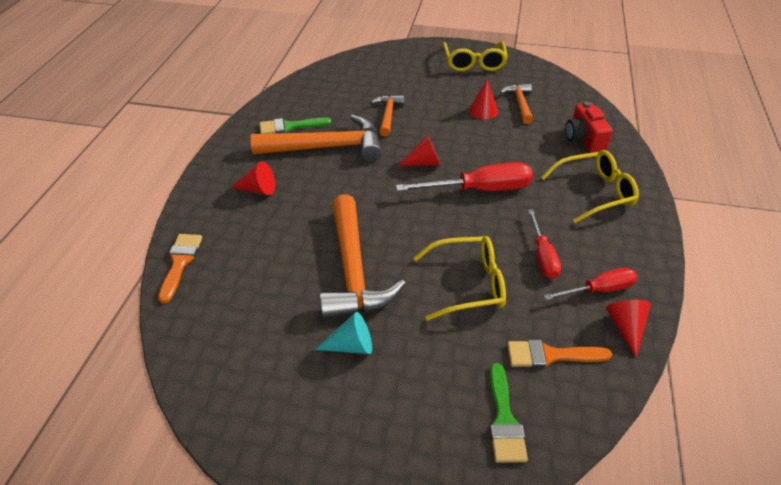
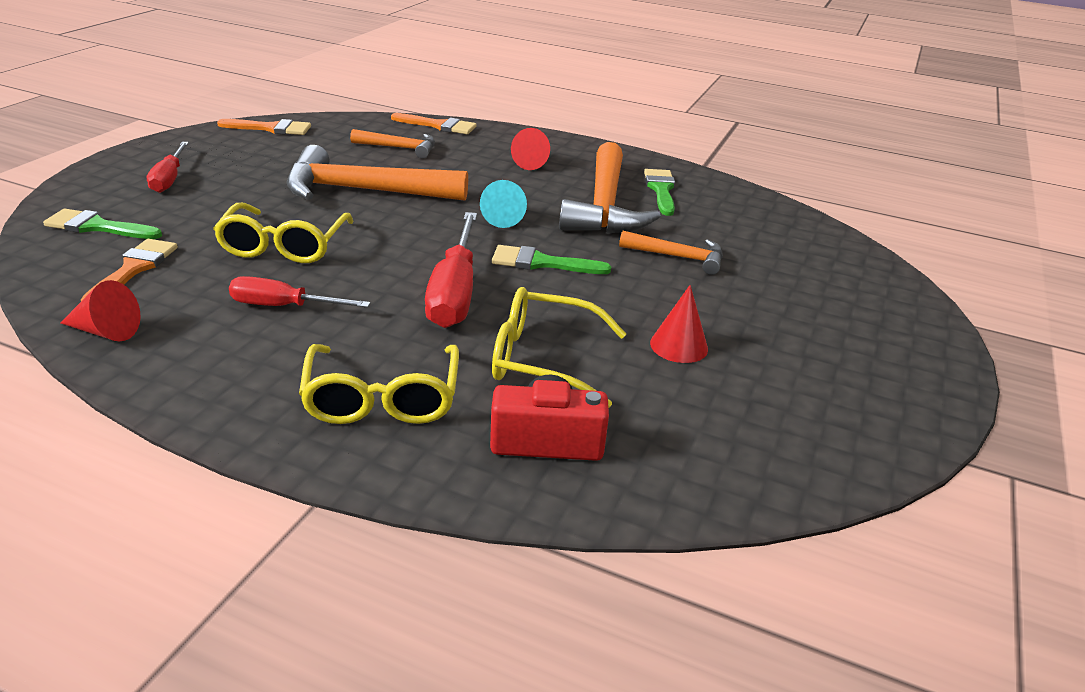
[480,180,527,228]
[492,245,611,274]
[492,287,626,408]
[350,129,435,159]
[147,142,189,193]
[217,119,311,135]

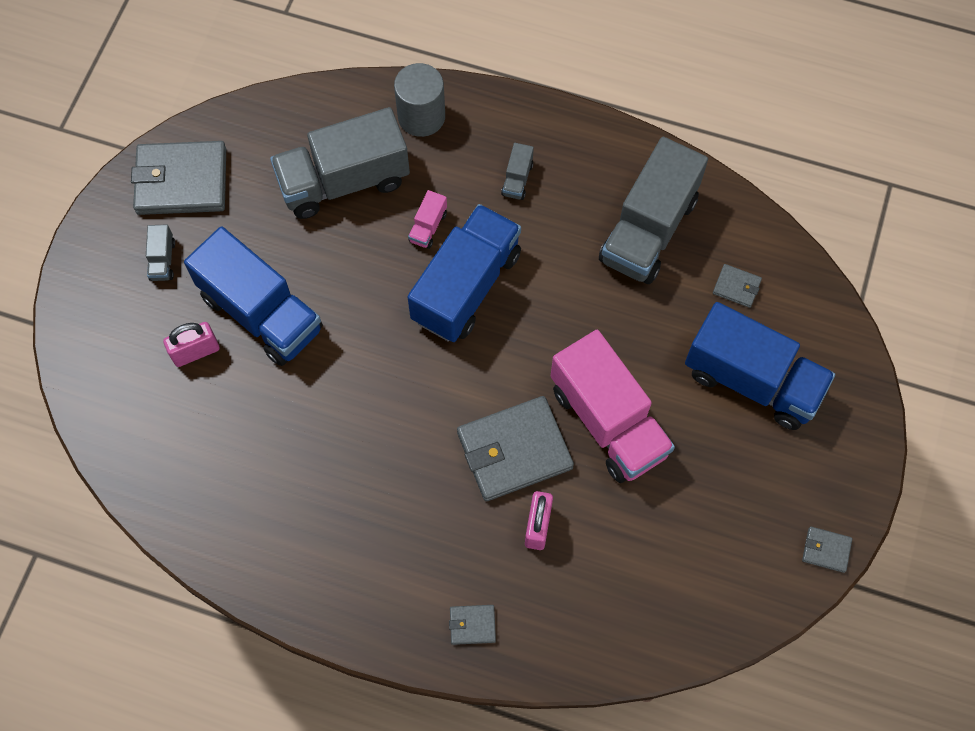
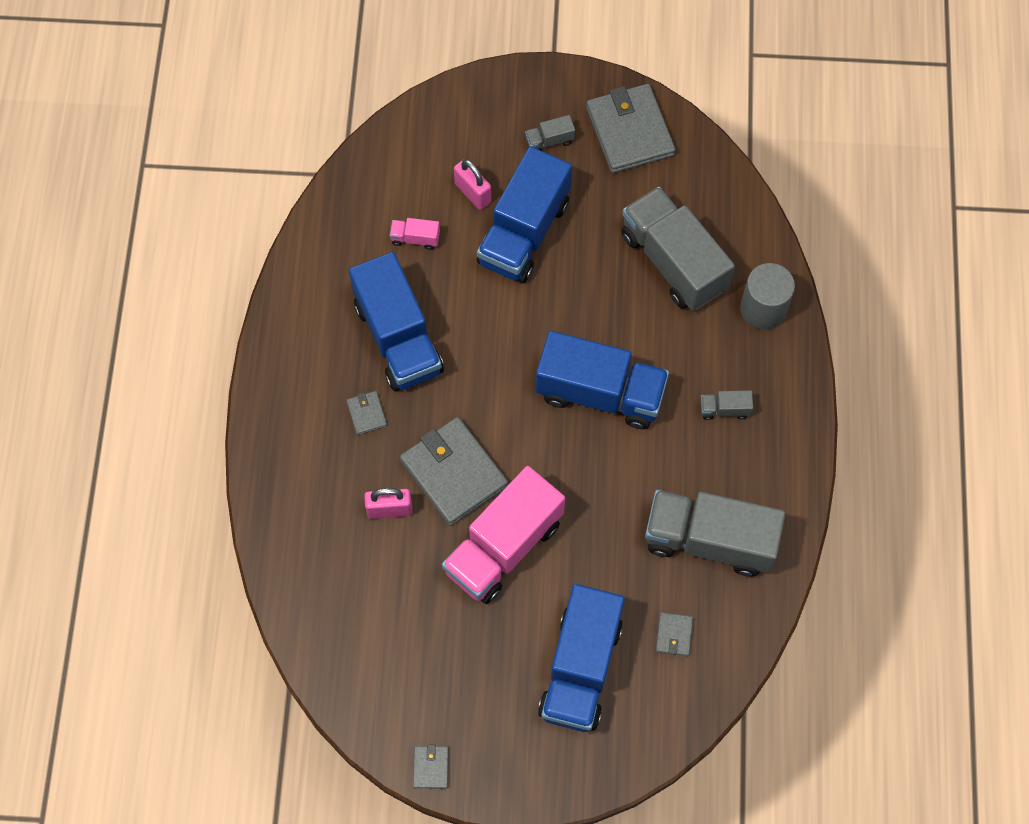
[389,218,440,250]
[346,391,387,435]
[349,252,444,391]

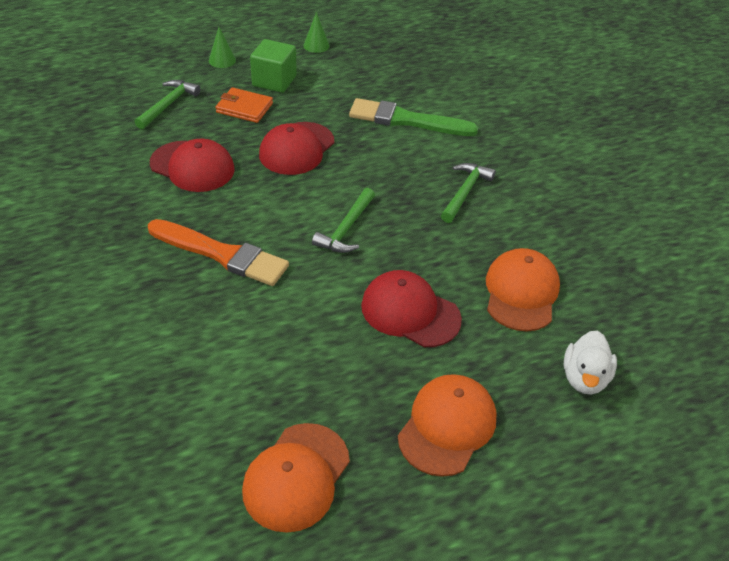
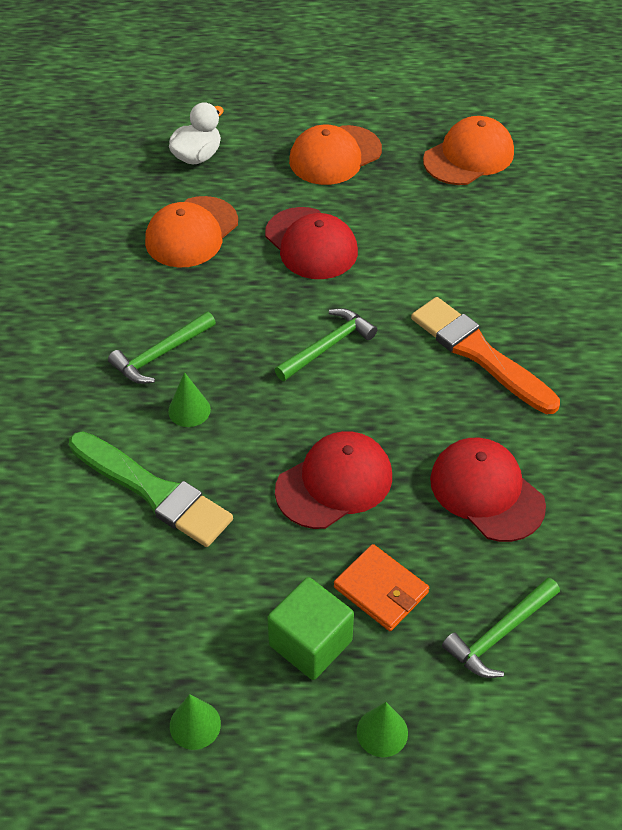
[168,372,211,427]

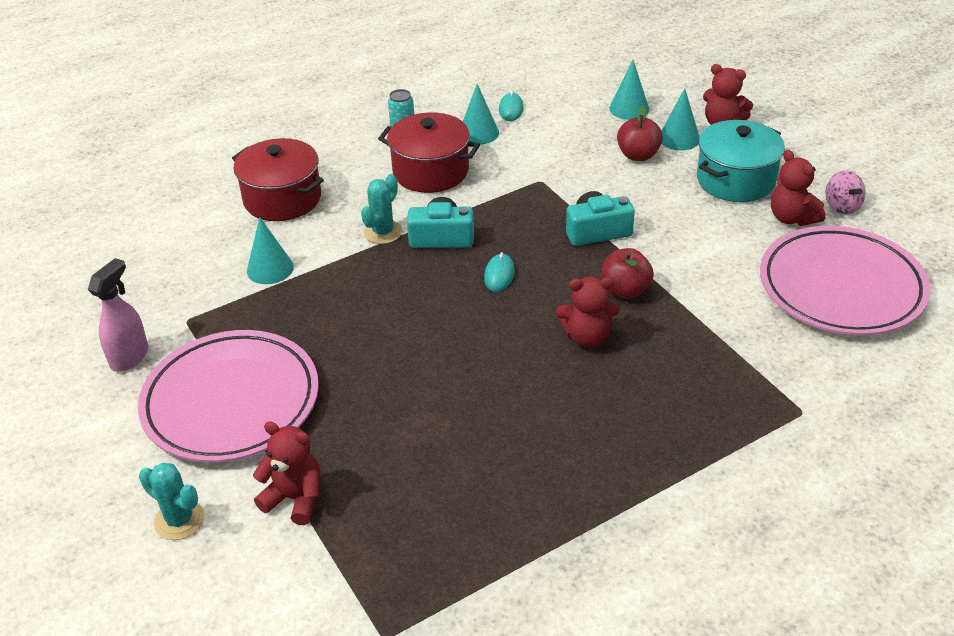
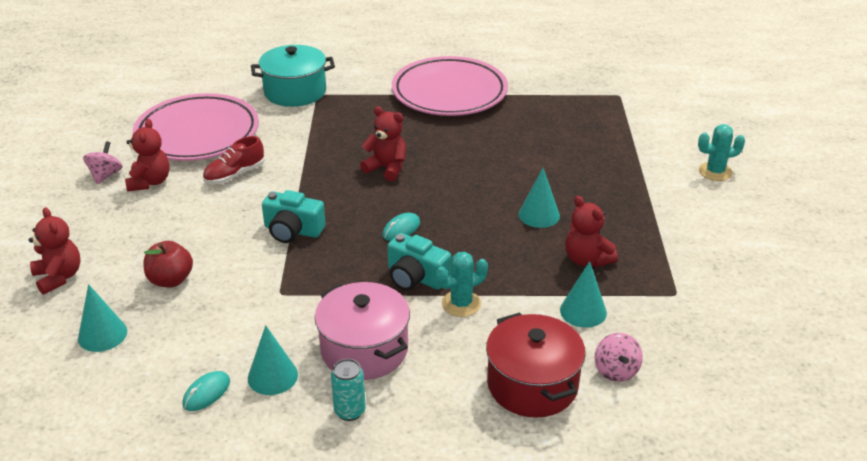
[88,258,148,372] (first image)
[392,56,508,116]
[698,124,745,181]
[566,196,618,267]
[315,282,410,380]
[601,248,654,299] (first image)
[519,168,560,228]
[251,45,335,107]
[203,136,265,184]
[595,333,643,382]

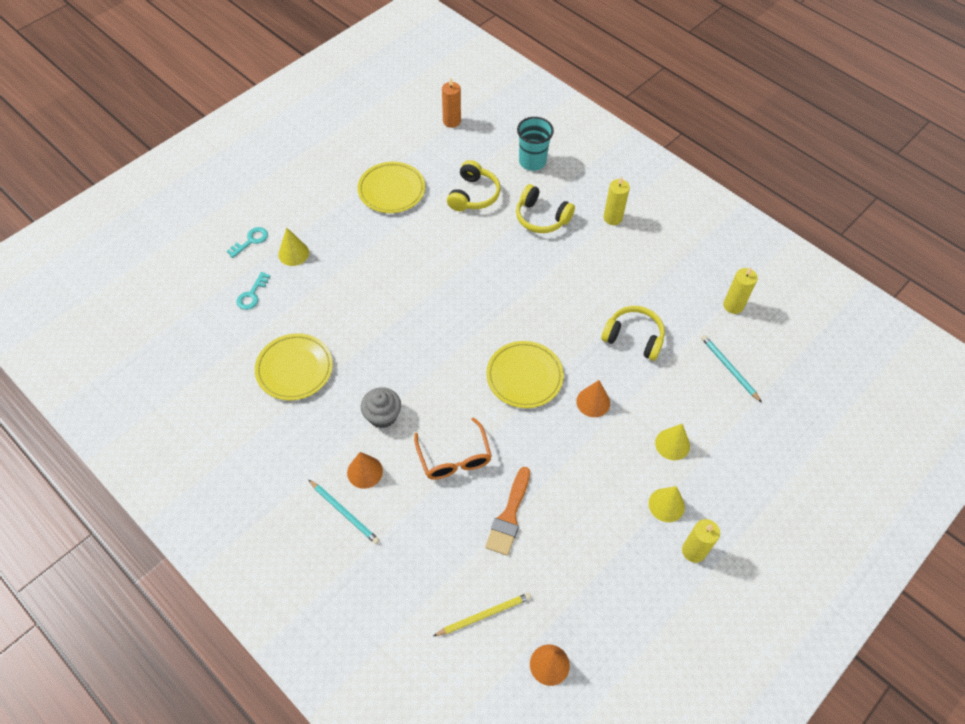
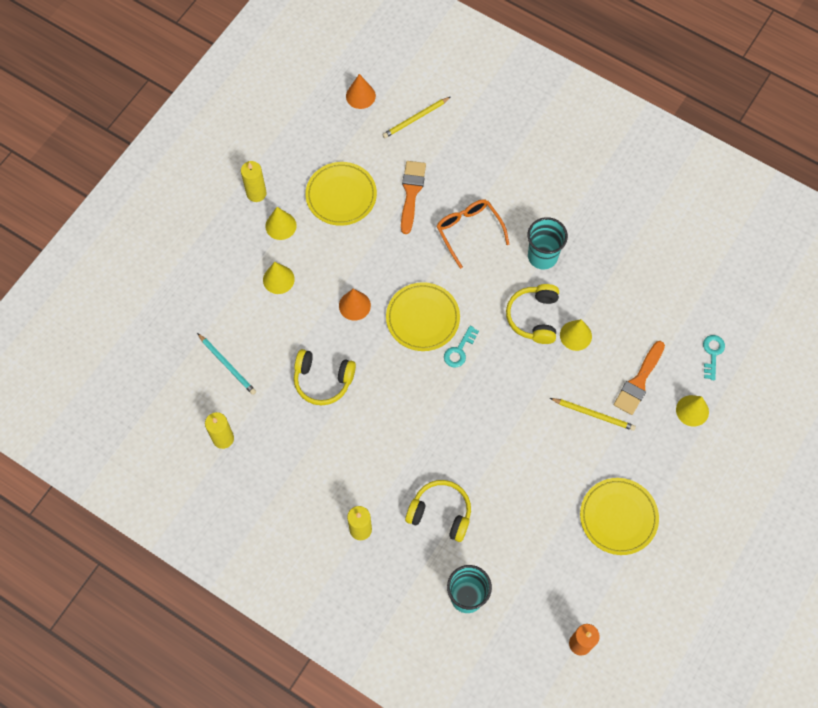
[444,326,479,367]
[305,162,377,226]
[309,480,380,544] (first image)
[347,452,383,489] (first image)
[528,217,568,269]
[506,284,559,344]
[550,398,636,431]
[560,319,592,351]
[614,341,665,415]

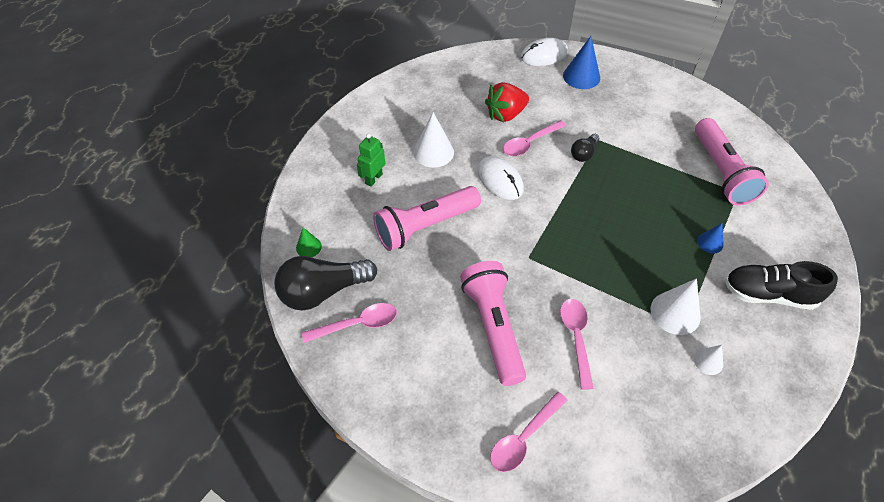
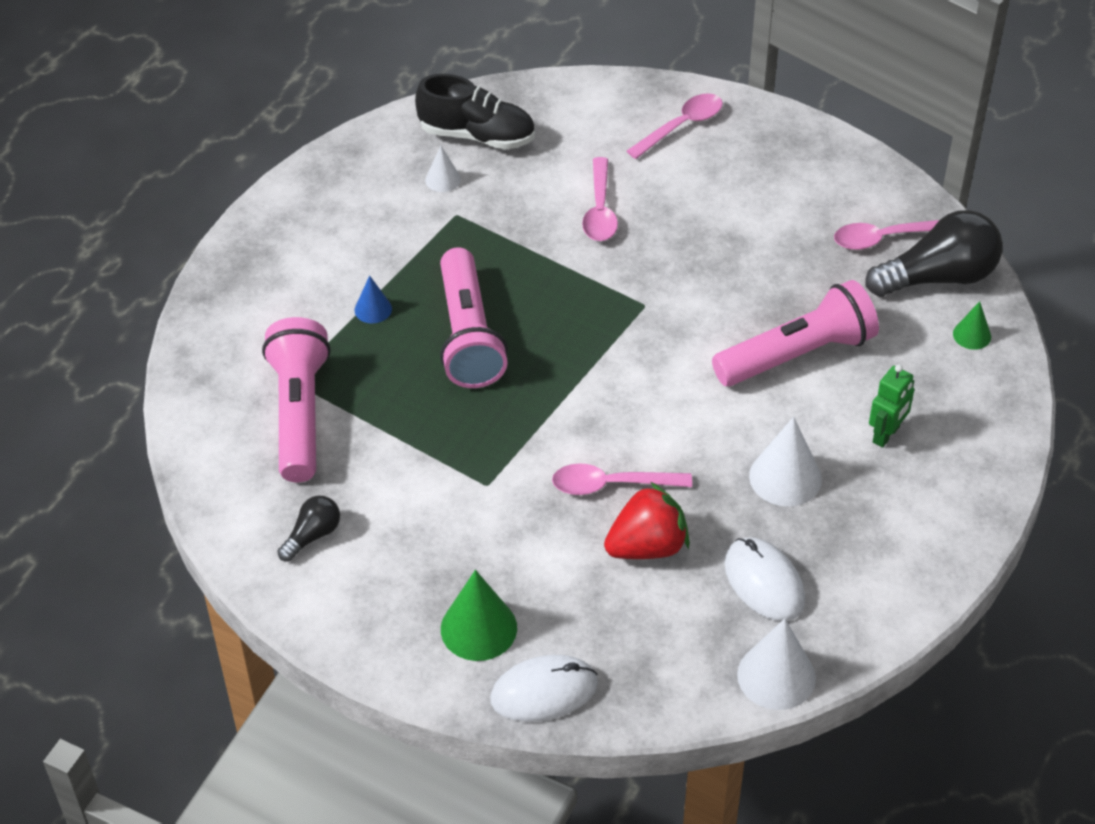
[440,247,508,388]
[724,537,805,621]
[552,463,692,495]
[441,570,517,661]
[278,496,340,562]
[737,618,816,710]
[415,74,535,150]

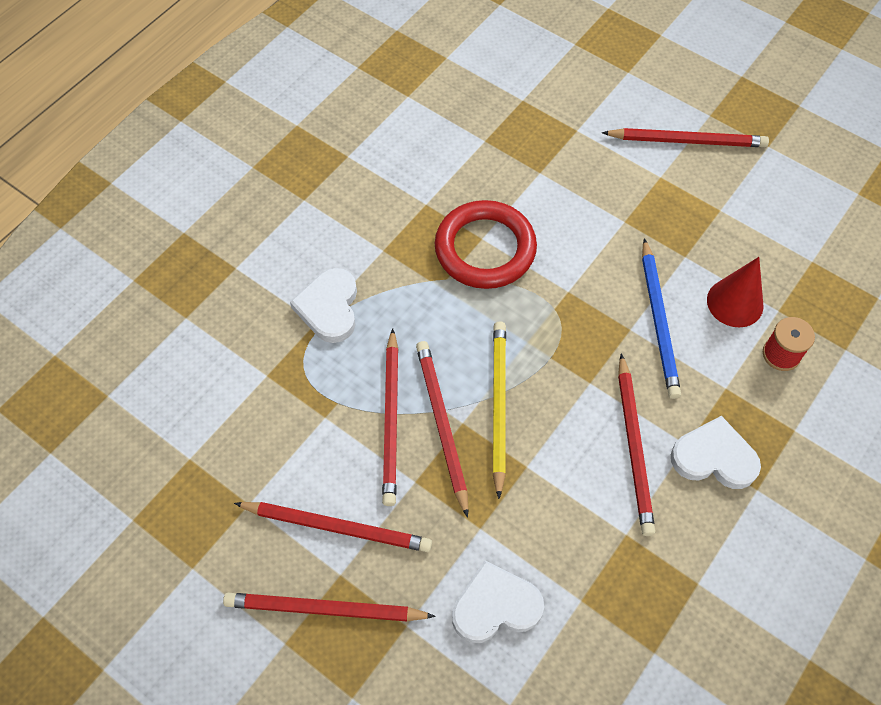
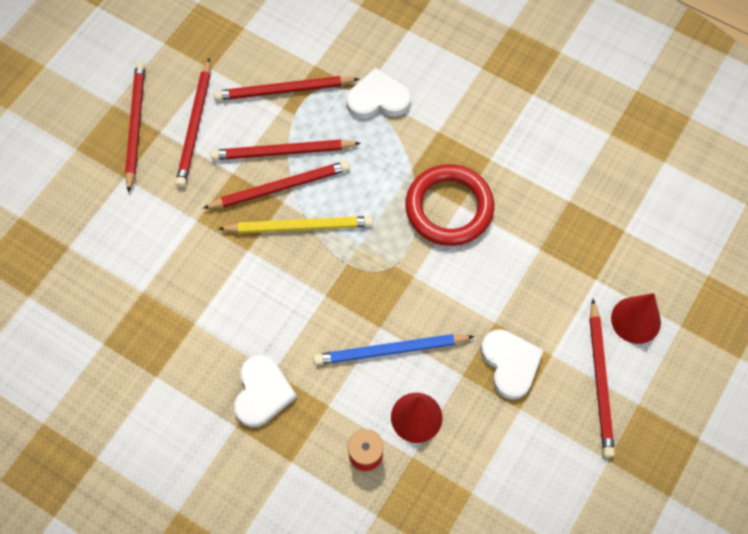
[481,329,544,399]
[214,76,359,101]
[611,293,661,344]

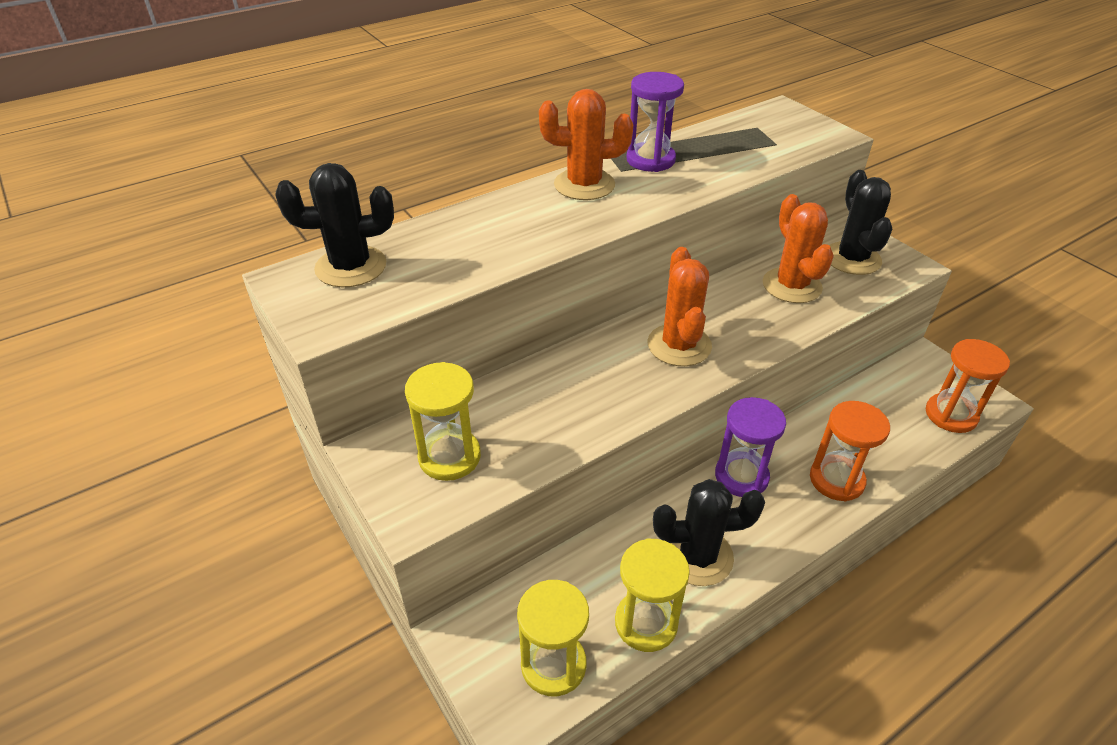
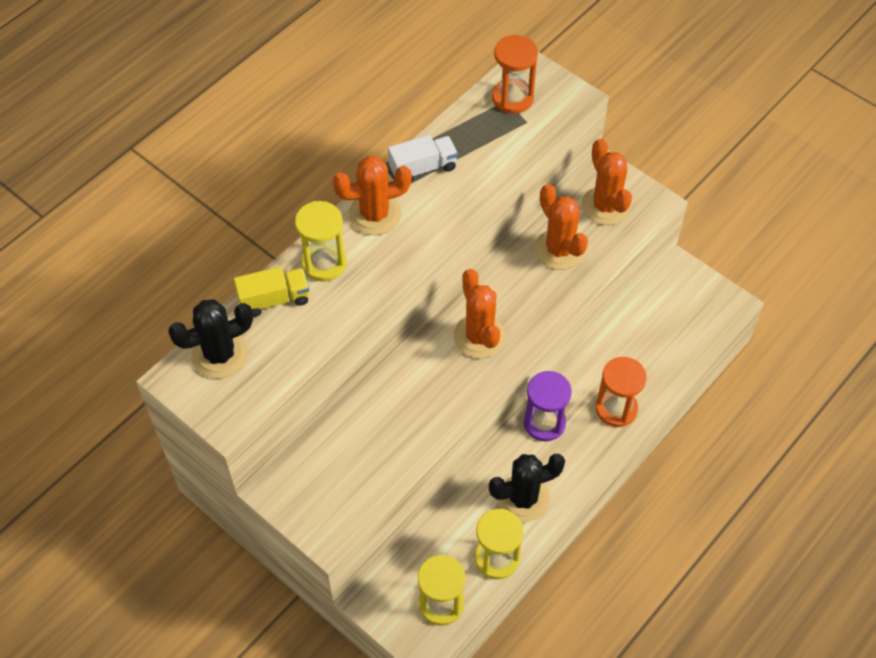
[295,201,347,282]
[388,135,458,183]
[582,139,632,225]
[492,35,538,114]
[234,267,310,317]

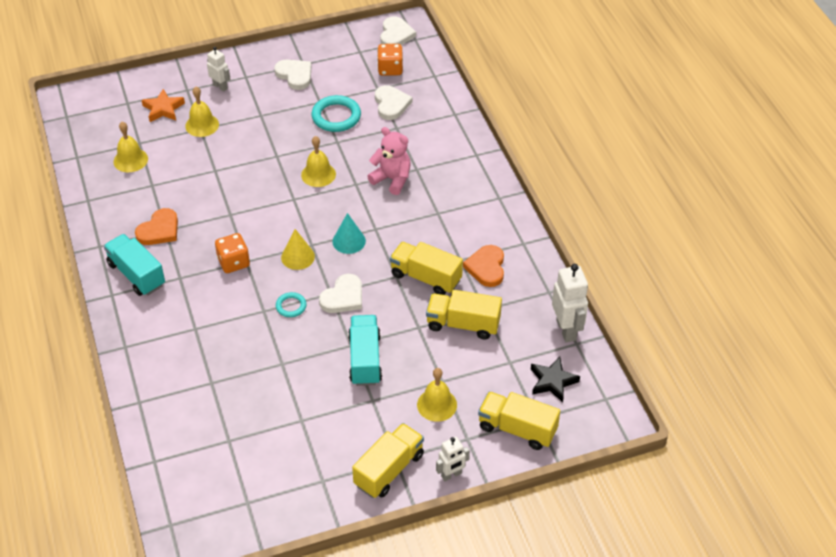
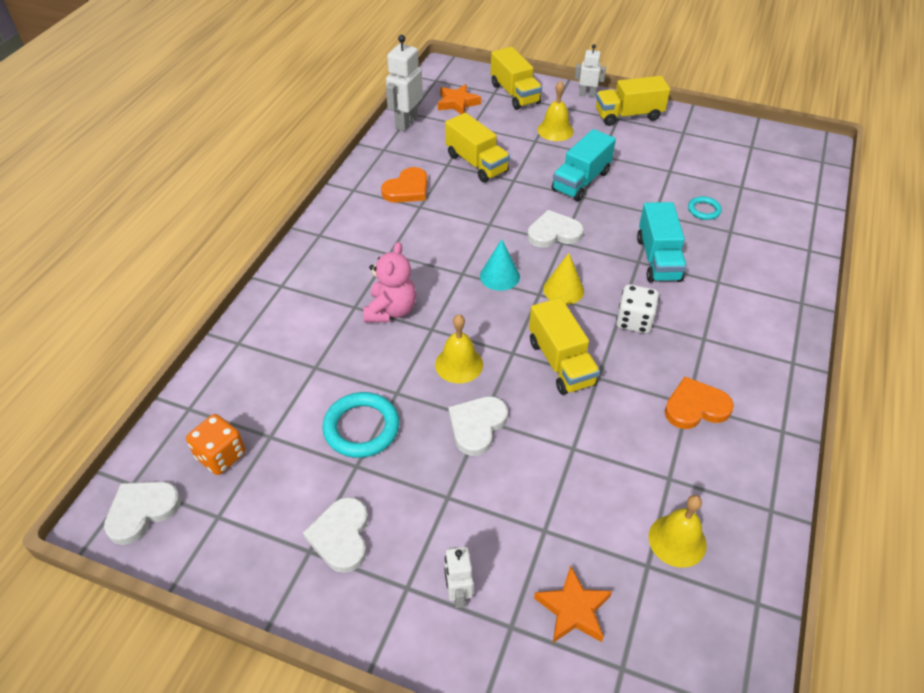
[637,202,687,283]
[185,87,219,137] (first image)
[616,284,659,334]
[688,196,722,220]
[363,242,416,323]
[448,396,508,456]
[529,298,600,395]
[438,84,481,114]

